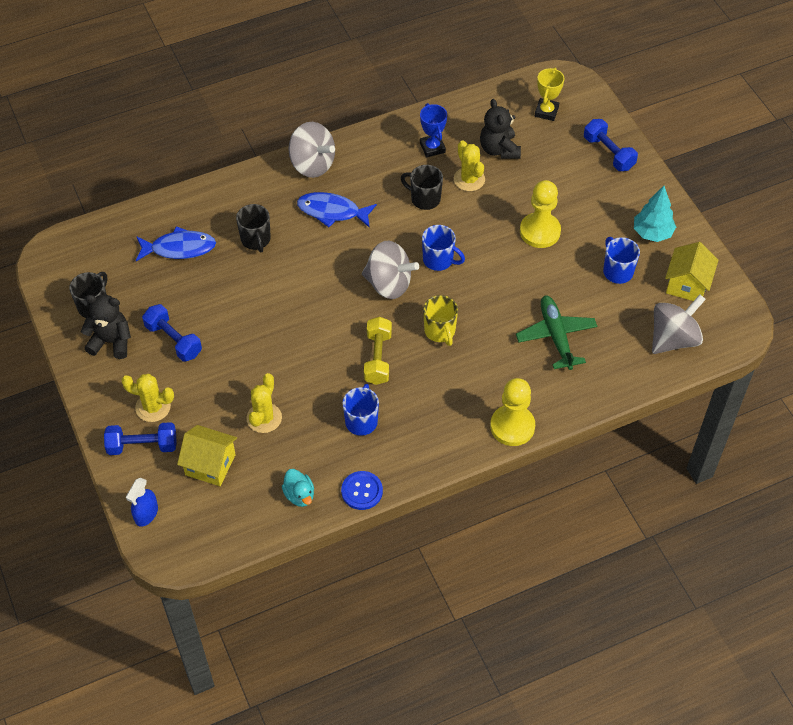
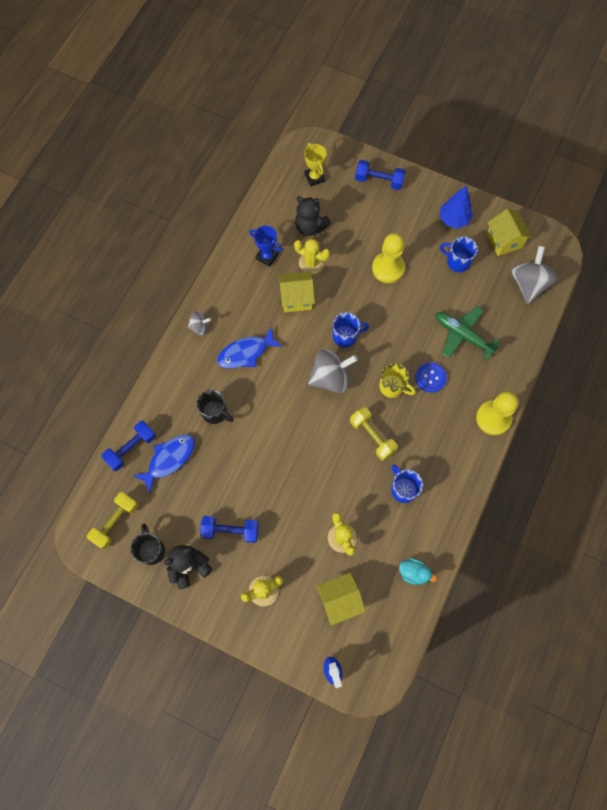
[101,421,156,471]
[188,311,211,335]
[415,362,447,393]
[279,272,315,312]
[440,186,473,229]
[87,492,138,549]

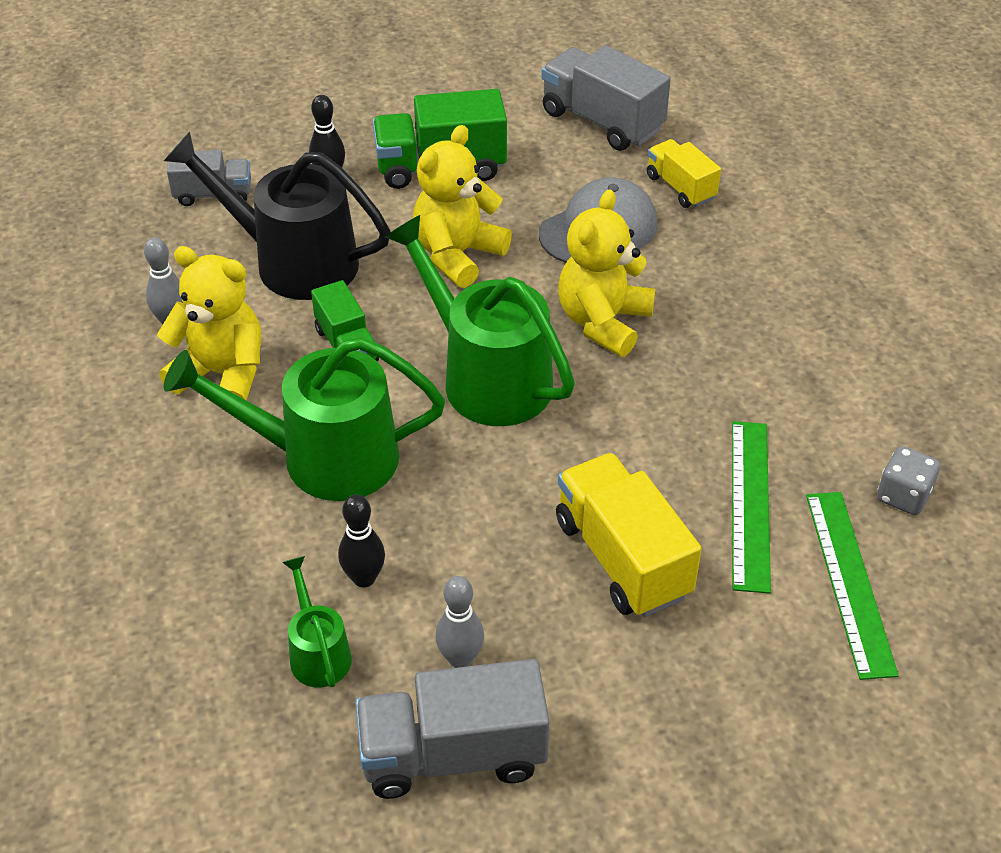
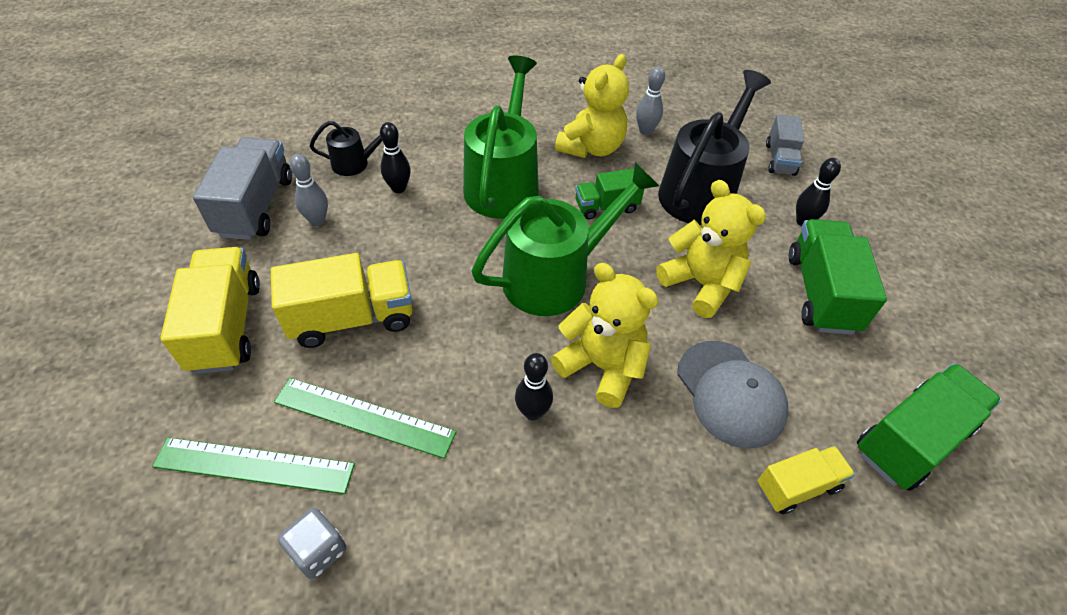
[310,121,382,176]
[857,363,1002,491]
[160,247,260,374]
[515,353,553,420]

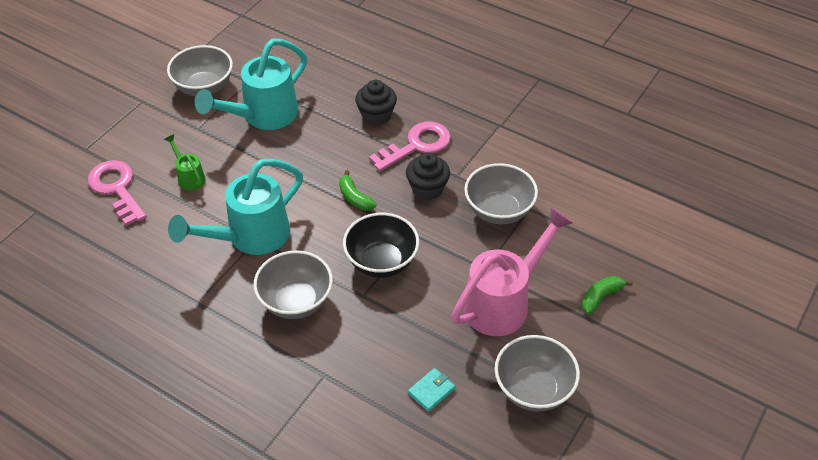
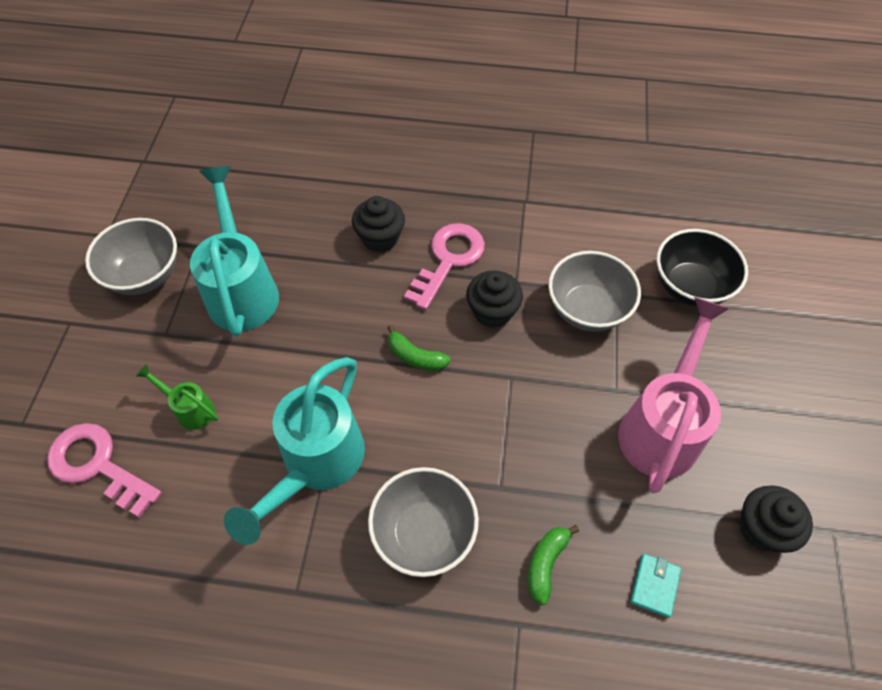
[190,166,279,337]
[657,229,748,307]
[739,485,813,553]
[528,525,579,605]

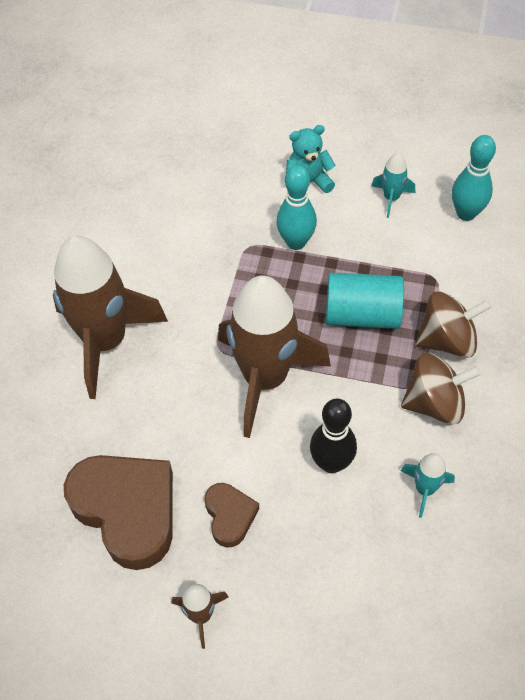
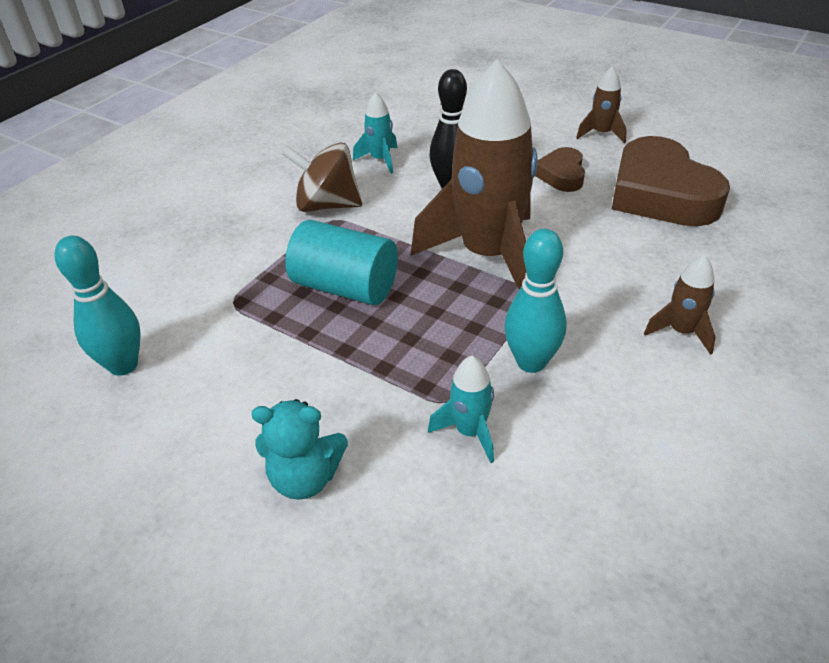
[644,255,716,355]
[504,229,567,373]
[428,356,494,463]
[415,291,491,358] (first image)

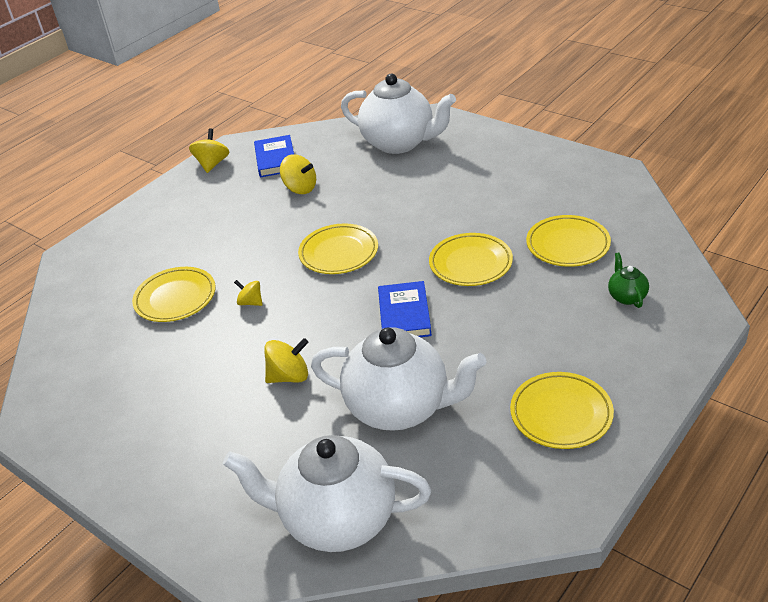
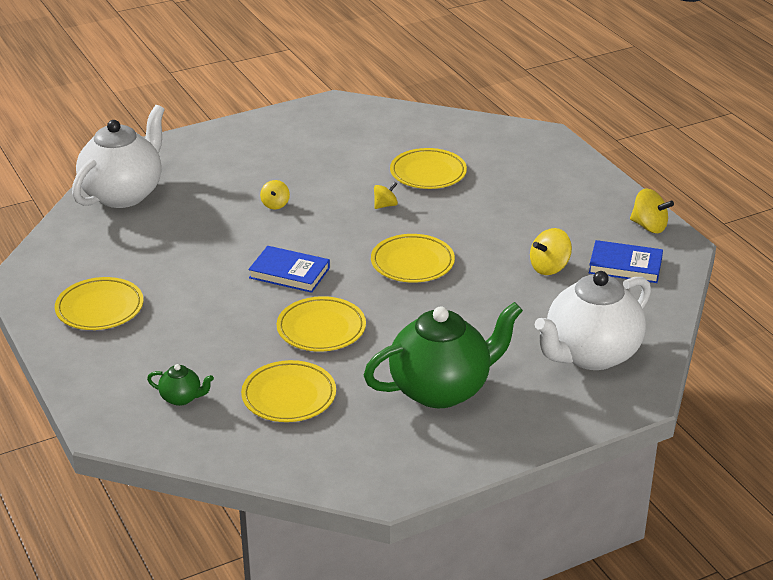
[260,180,290,210]
[311,328,487,431] (first image)
[364,302,523,408]

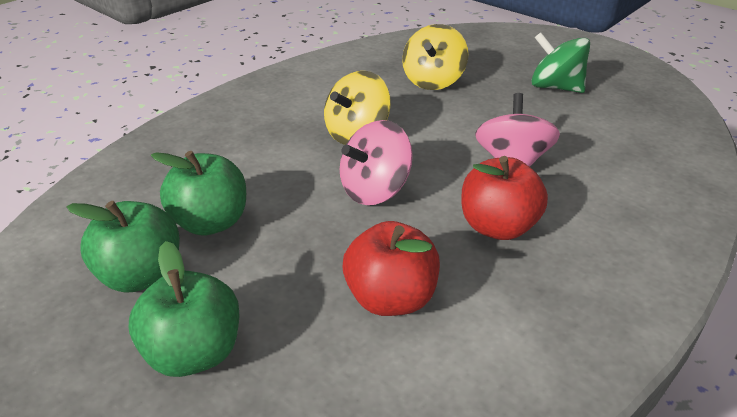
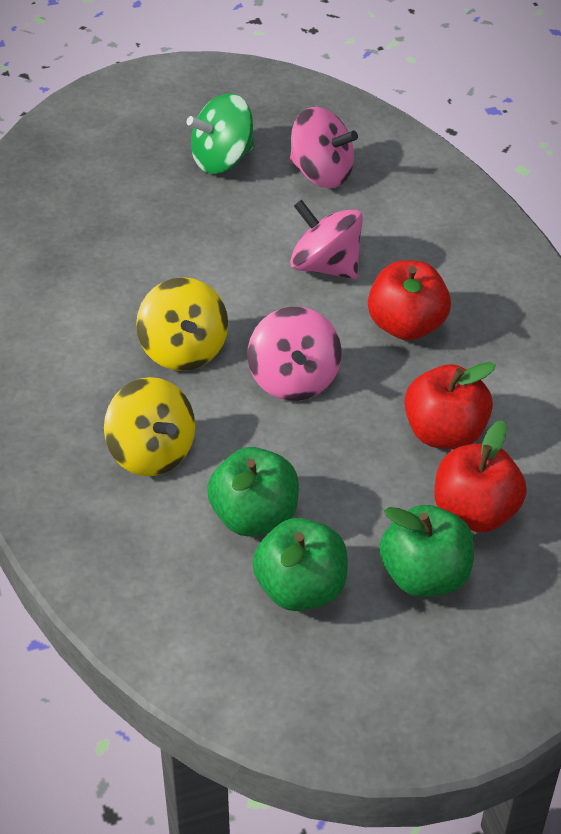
[104,377,195,476]
[290,107,358,188]
[434,420,527,532]

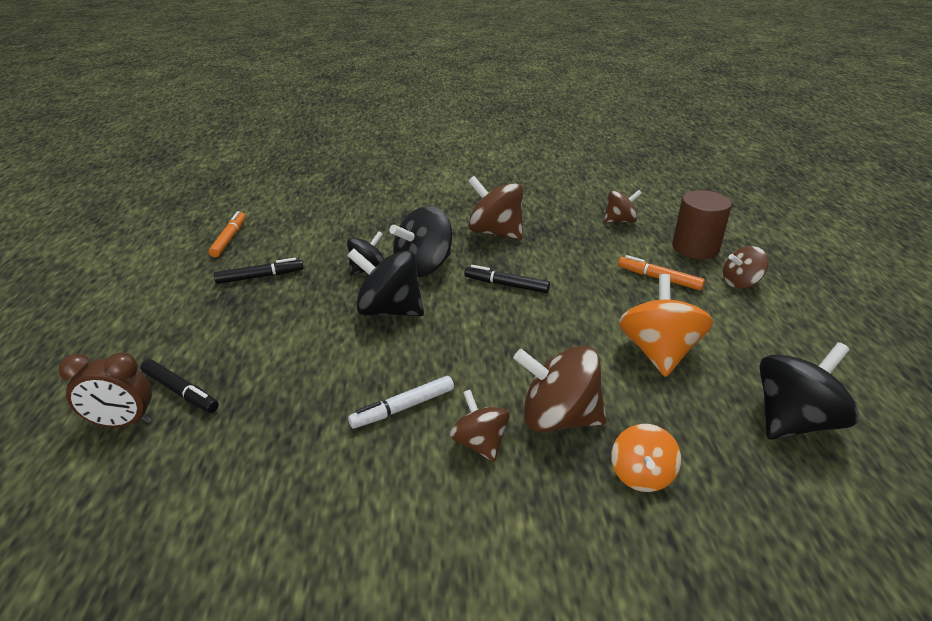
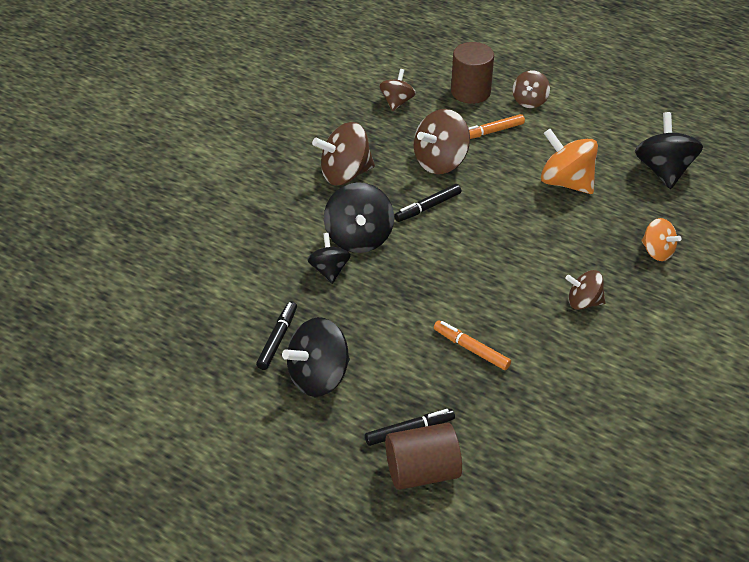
[385,423,462,490]
[434,321,511,370]
[282,317,350,397]
[348,376,454,428] (first image)
[414,109,470,174]

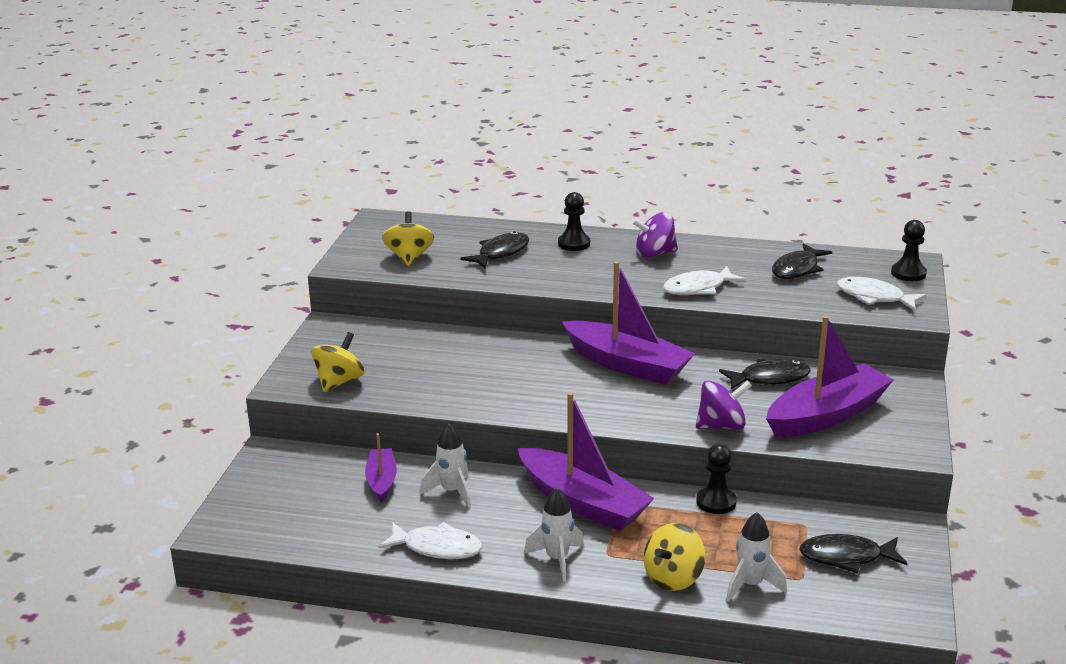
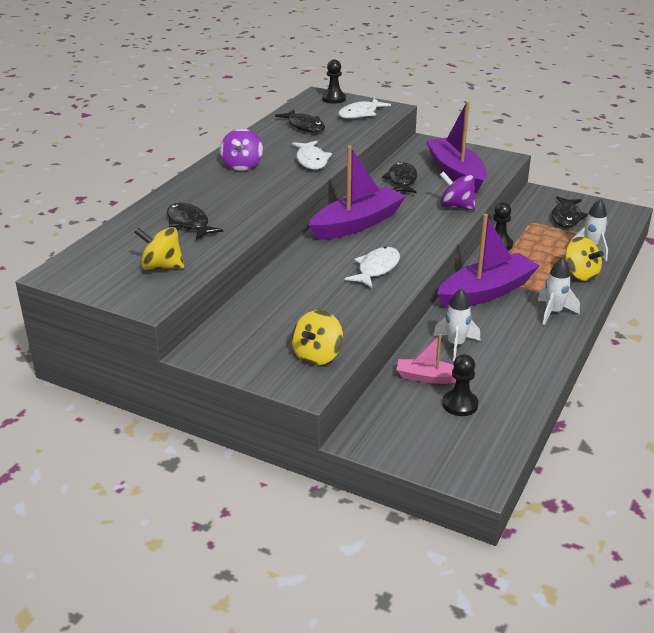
[292,310,343,366]
[396,334,456,384]
[345,247,400,288]
[443,354,478,416]
[440,172,475,210]

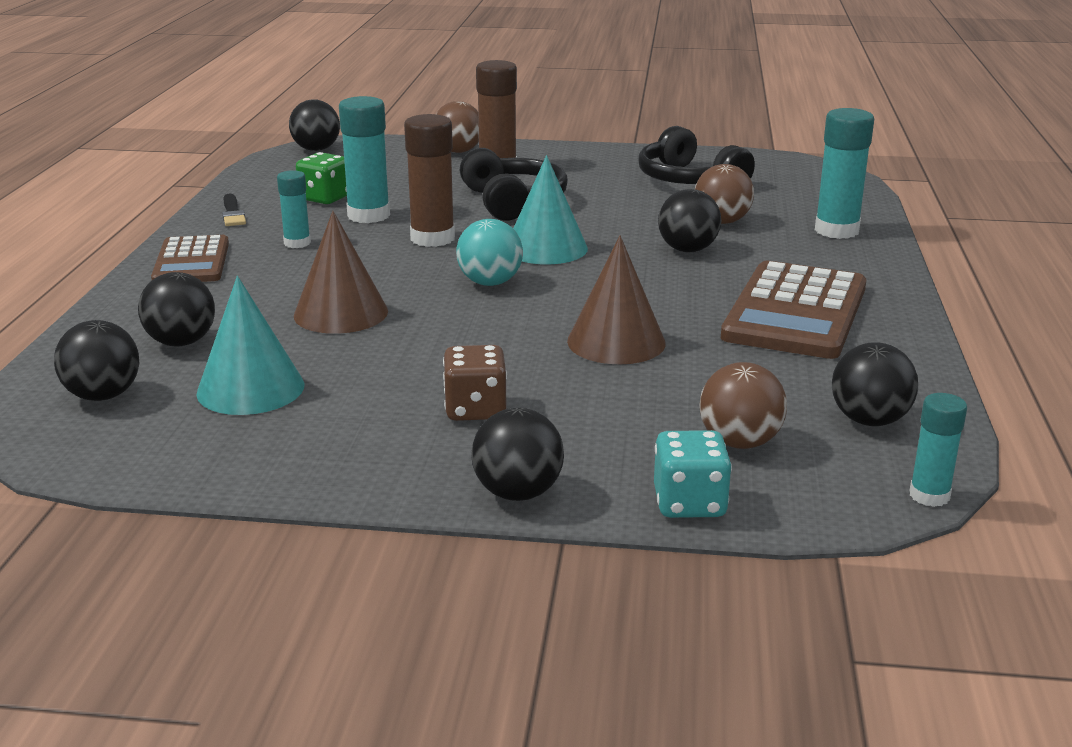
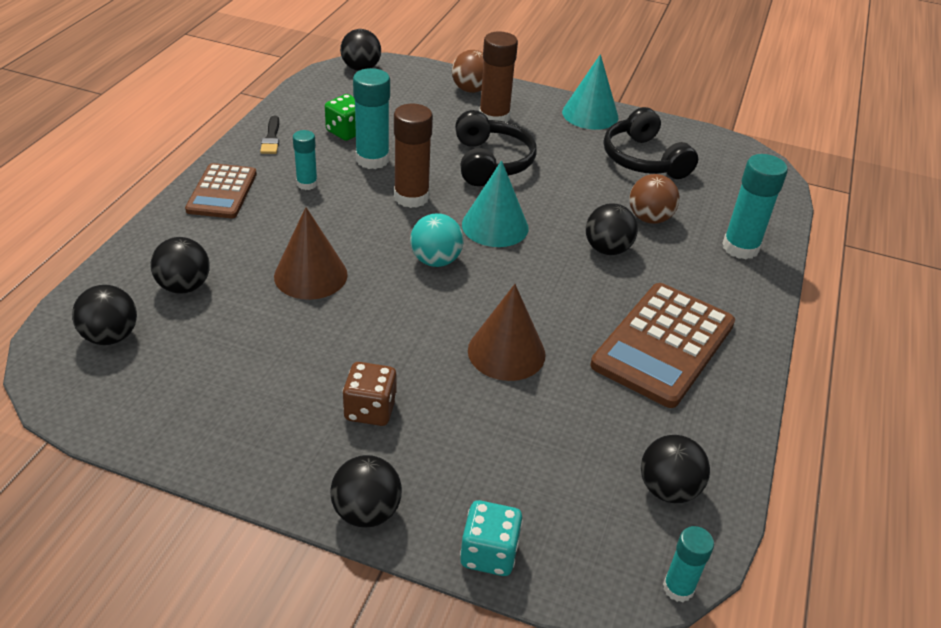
[562,54,618,130]
[699,362,787,449] (first image)

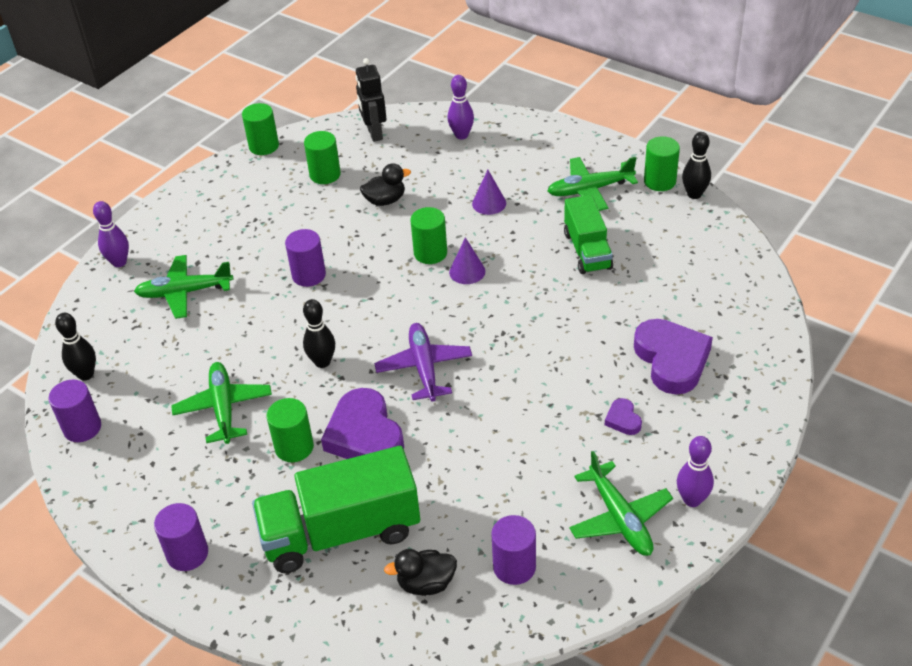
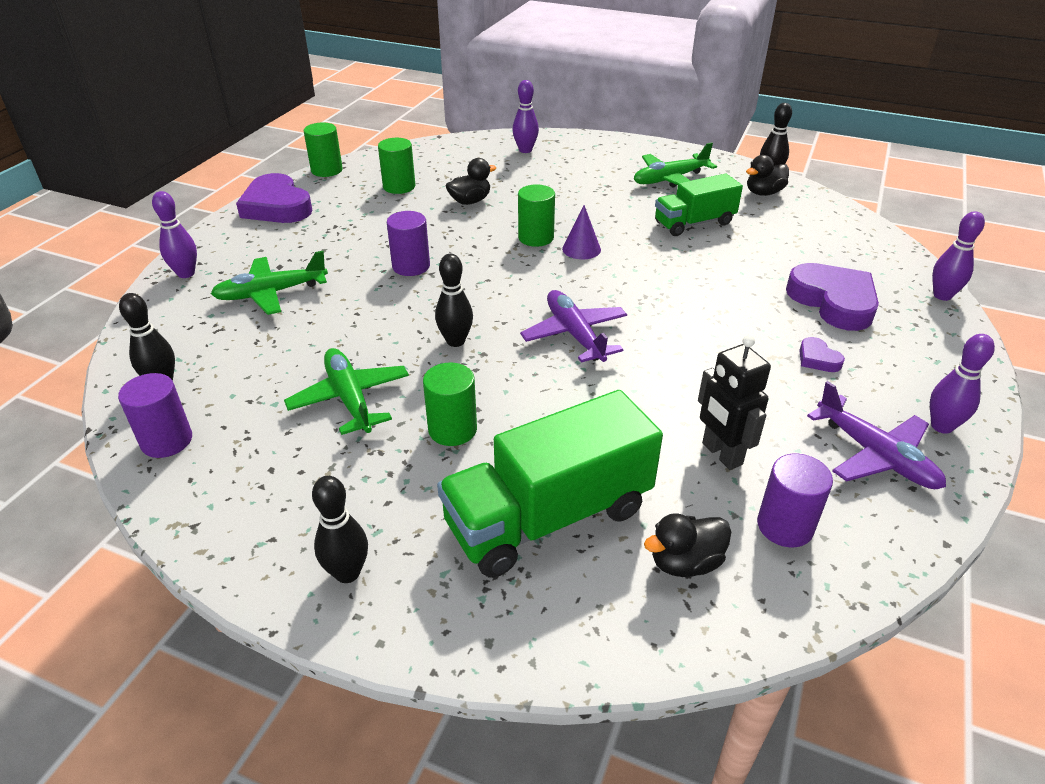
[312,476,368,583]
[236,173,312,223]
[698,335,771,470]
[472,170,506,215] (first image)
[655,174,743,236]
[807,381,946,489]
[644,136,680,191] (first image)
[746,155,789,196]
[932,211,985,301]

